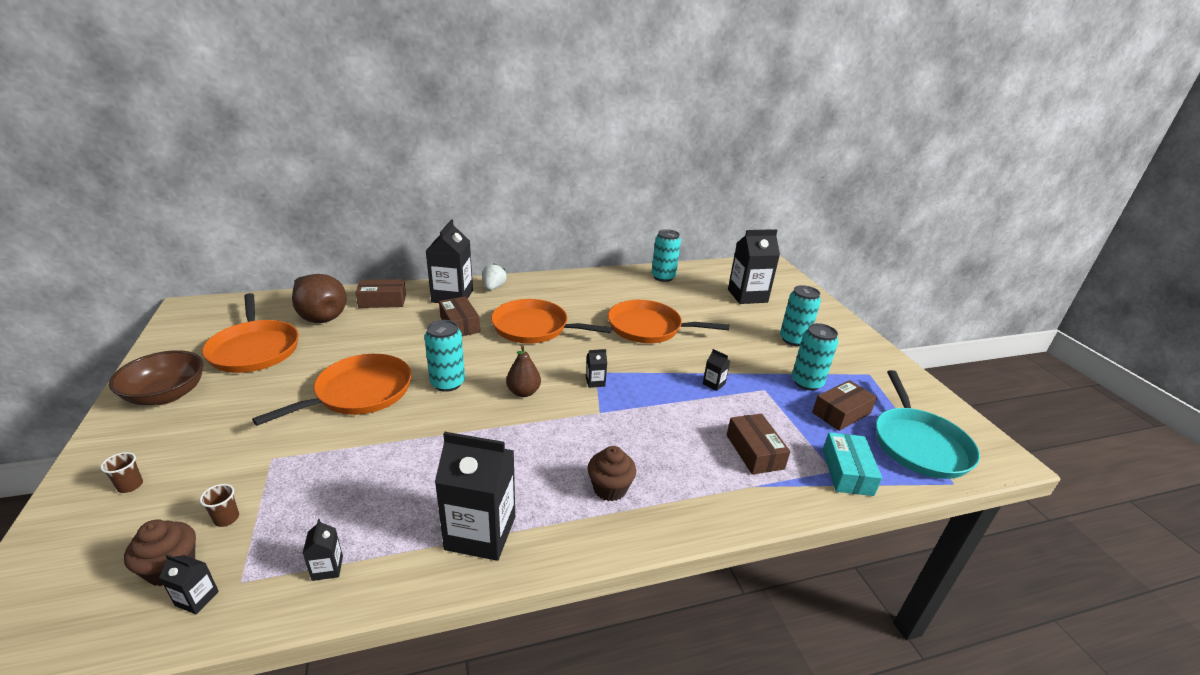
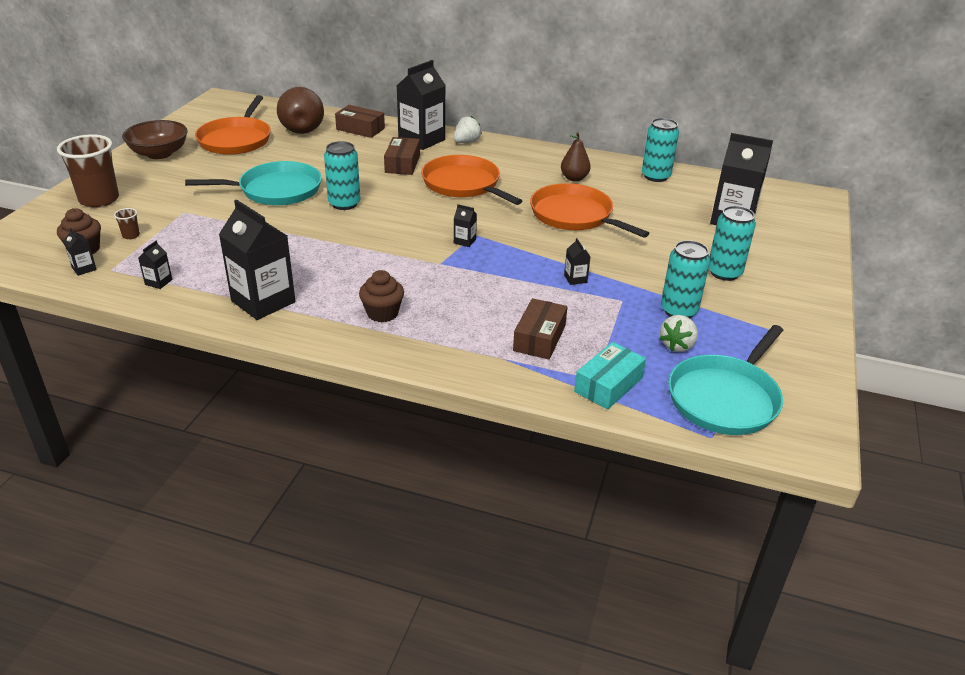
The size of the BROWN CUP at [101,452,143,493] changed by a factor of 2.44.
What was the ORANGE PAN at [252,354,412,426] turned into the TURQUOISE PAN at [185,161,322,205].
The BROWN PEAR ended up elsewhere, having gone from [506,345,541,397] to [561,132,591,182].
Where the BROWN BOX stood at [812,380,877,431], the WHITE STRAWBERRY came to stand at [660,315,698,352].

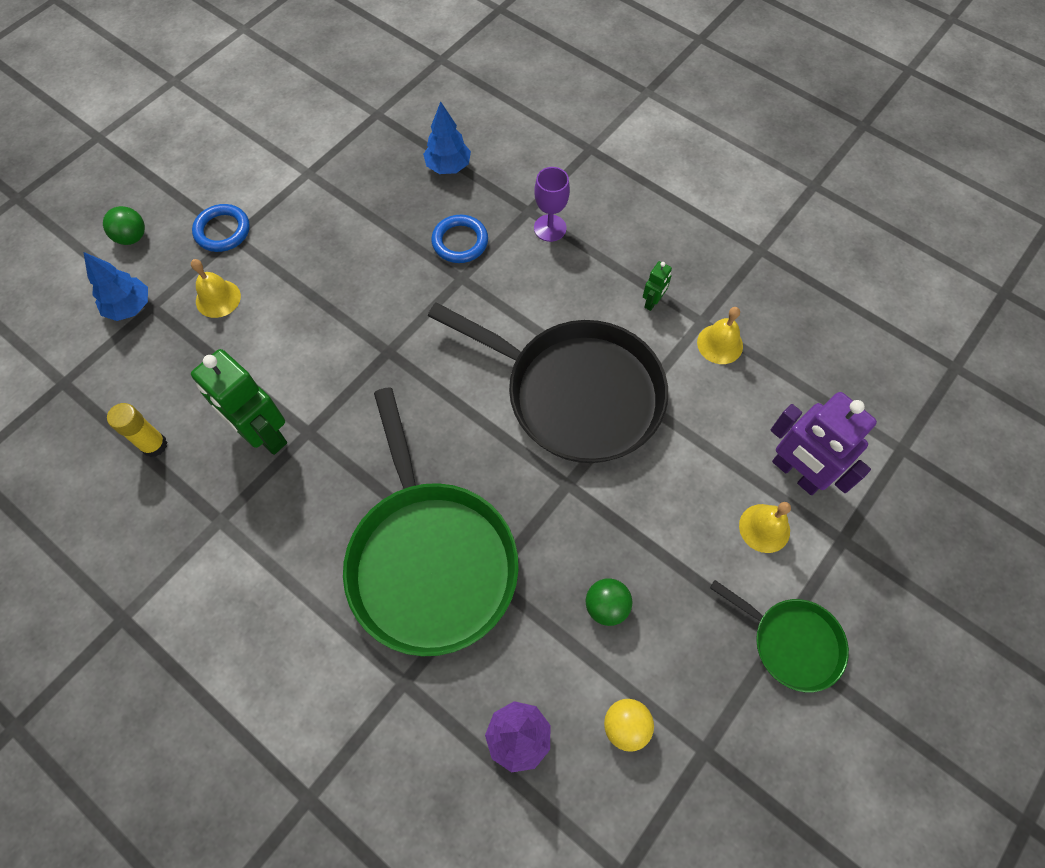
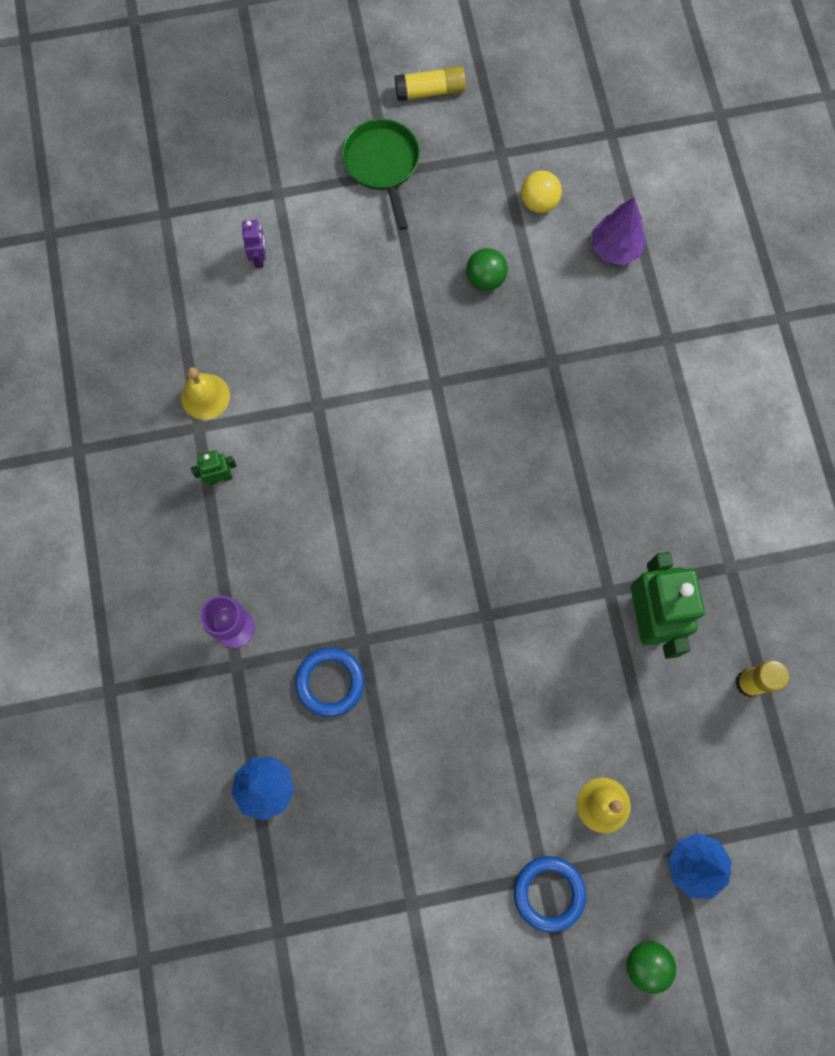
The size of the PURPLE ROBOT at [771,392,877,495] changed by a factor of 0.46.
The second view gained the YELLOW GLUE STICK at [395,66,466,101].
The second view lost the GREEN PAN at [343,387,519,657].
The second view lost the BLACK PAN at [428,302,668,463].
The second view lost the YELLOW BELL at [739,502,791,553].

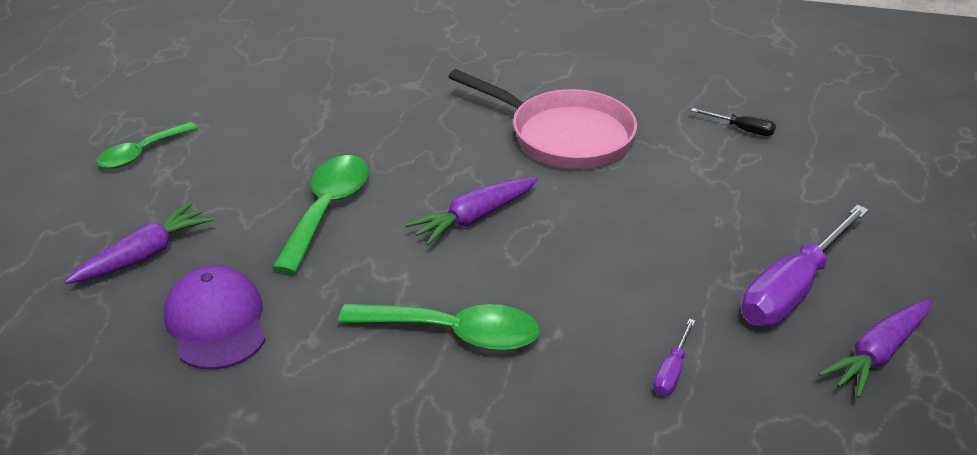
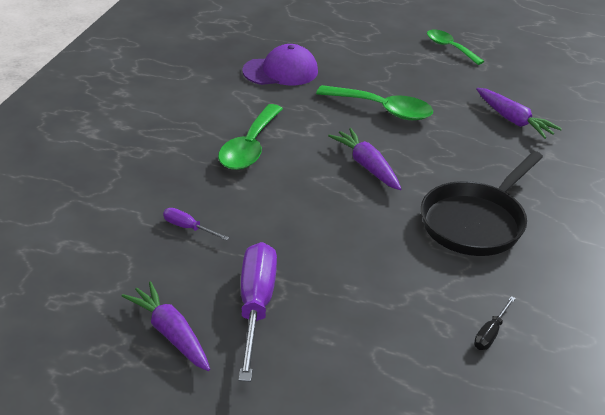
The PURPLE SCREWDRIVER at [742,204,869,326] ended up facing another way, 45 degrees clockwise from before.
What was the PINK PAN at [448,69,637,169] turned into the BLACK PAN at [421,151,543,256].
The PURPLE CARROT ended up elsewhere, having gone from [65,202,214,284] to [476,88,562,139].

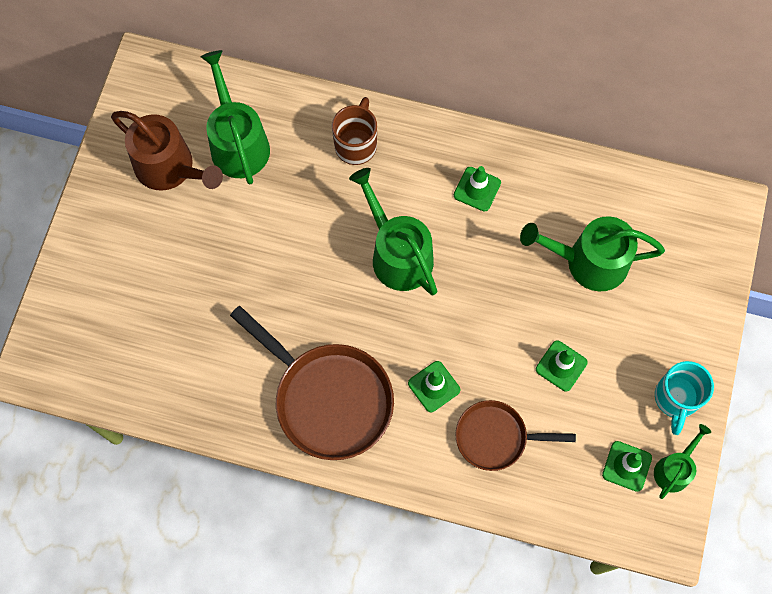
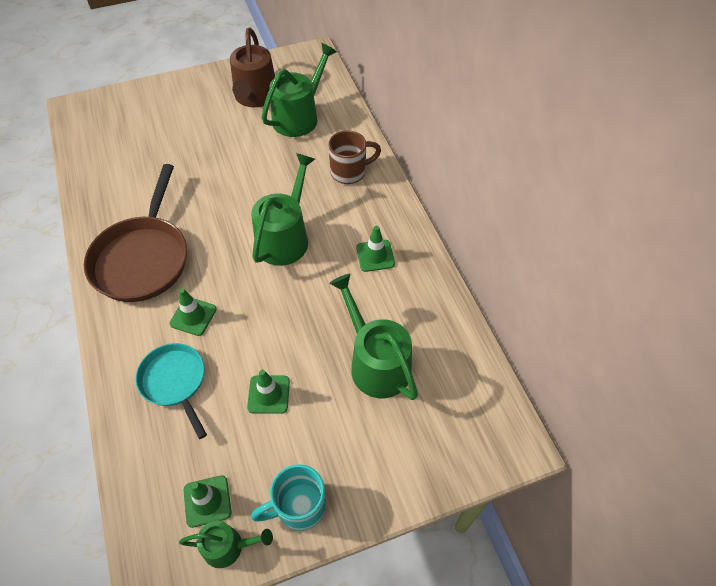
What was the BROWN PAN at [455,400,576,471] turned into the TURQUOISE PAN at [136,343,207,439].

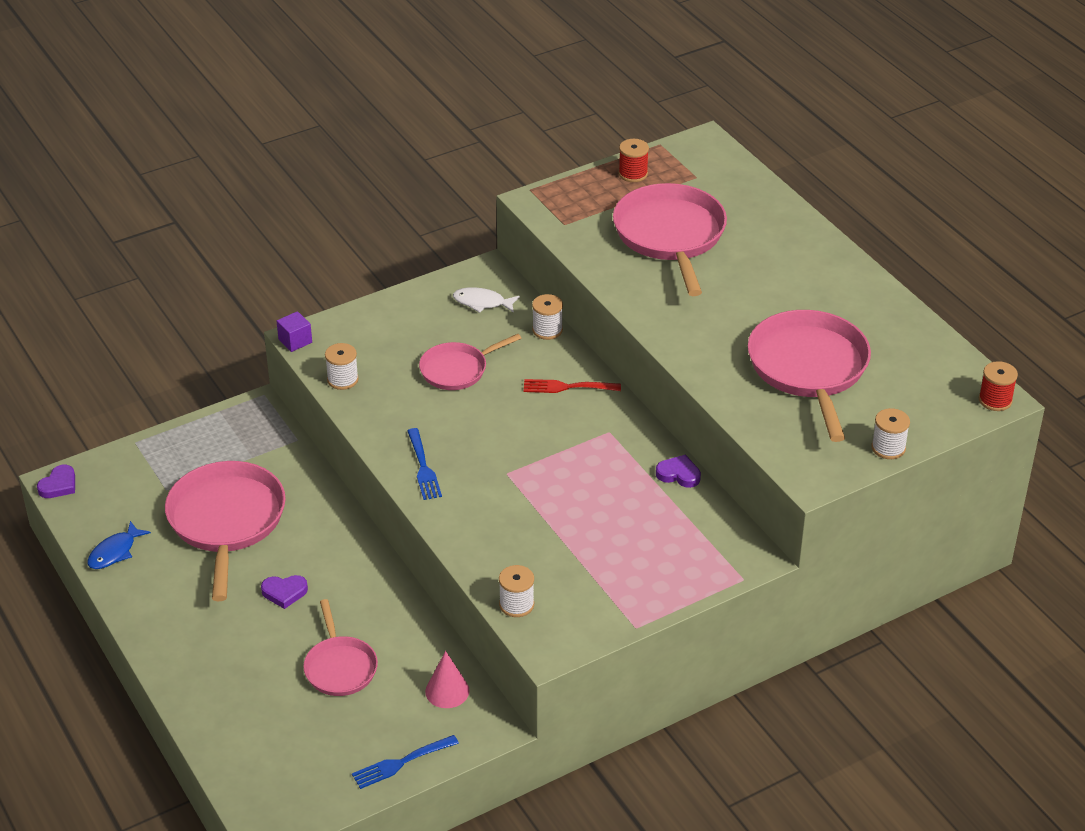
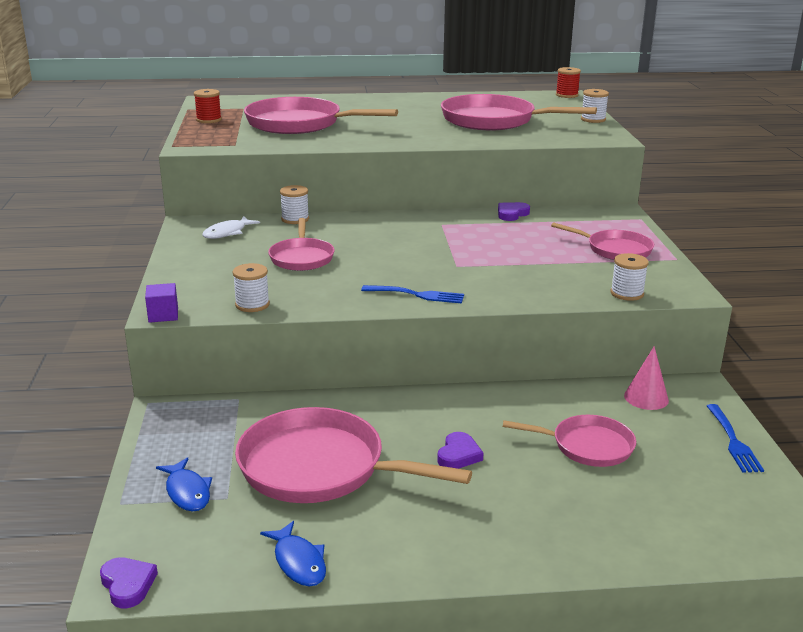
The second view gained the BLUE FISH at [156,457,212,511].
The second view gained the PINK PAN at [551,222,654,260].
The second view lost the RED FORK at [524,379,621,393].

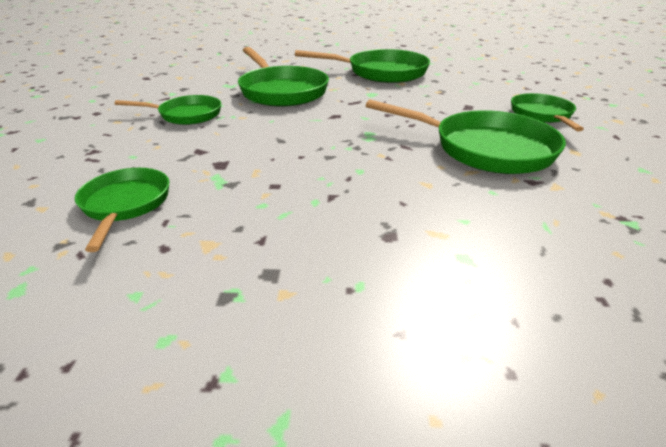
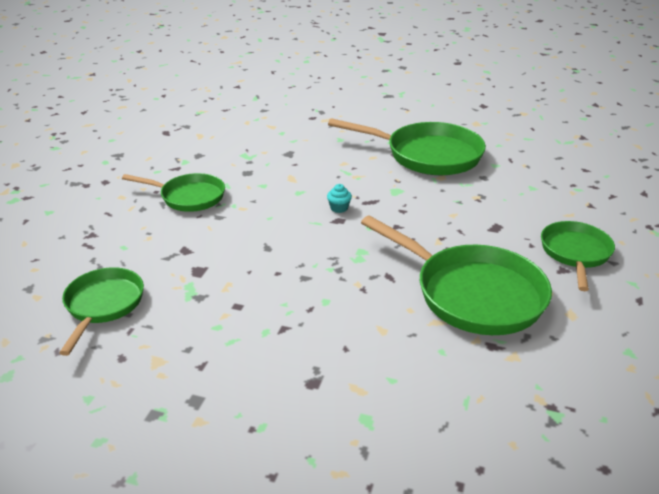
The second view gained the TURQUOISE CUPCAKE at [327,184,352,213].
The second view lost the GREEN PAN at [238,47,329,107].

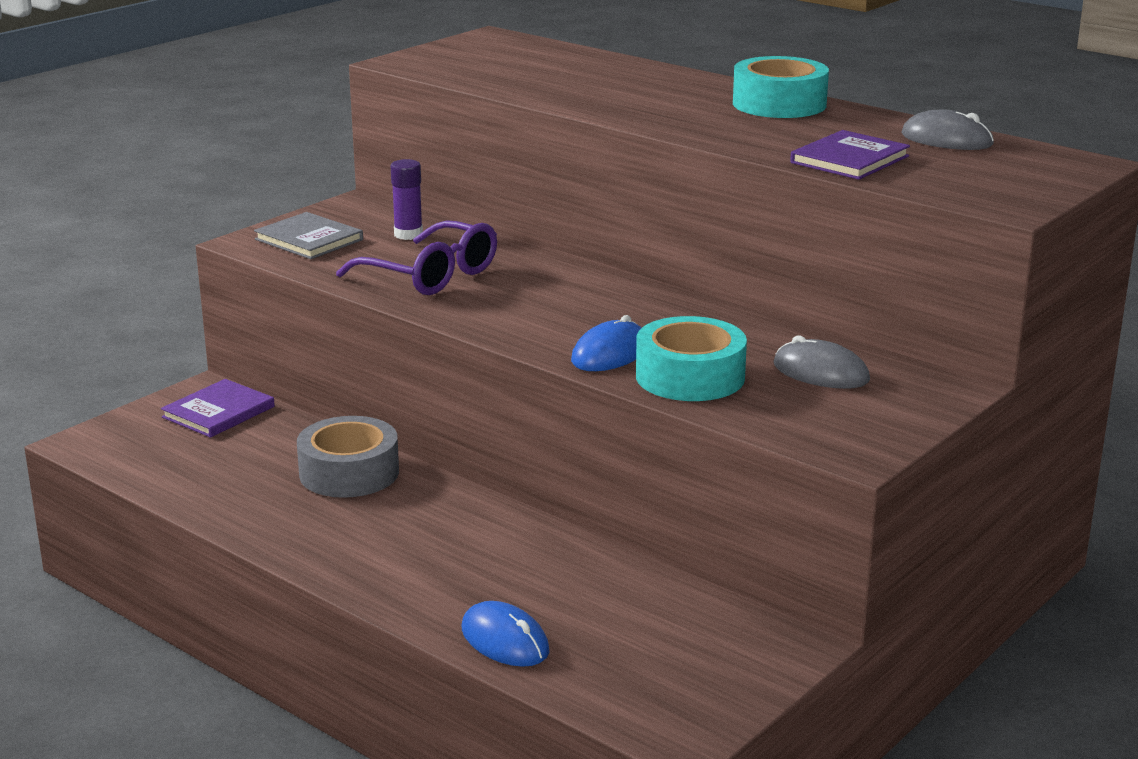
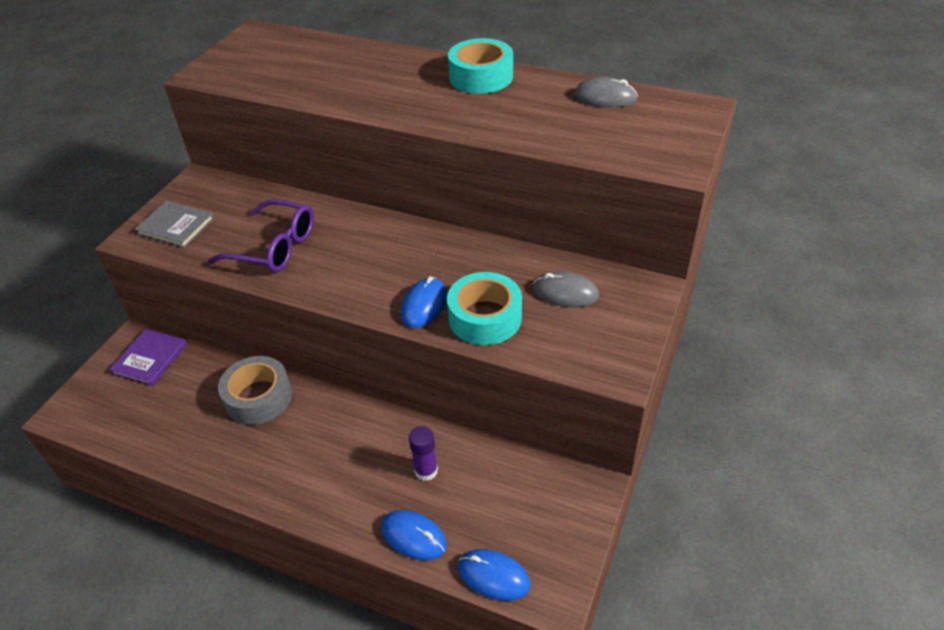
The PURPLE GLUE STICK ended up elsewhere, having gone from [391,159,423,240] to [409,426,438,481].
The second view gained the BLUE MOUSE at [458,549,531,601].
The second view lost the PURPLE BOOK at [790,130,910,180].

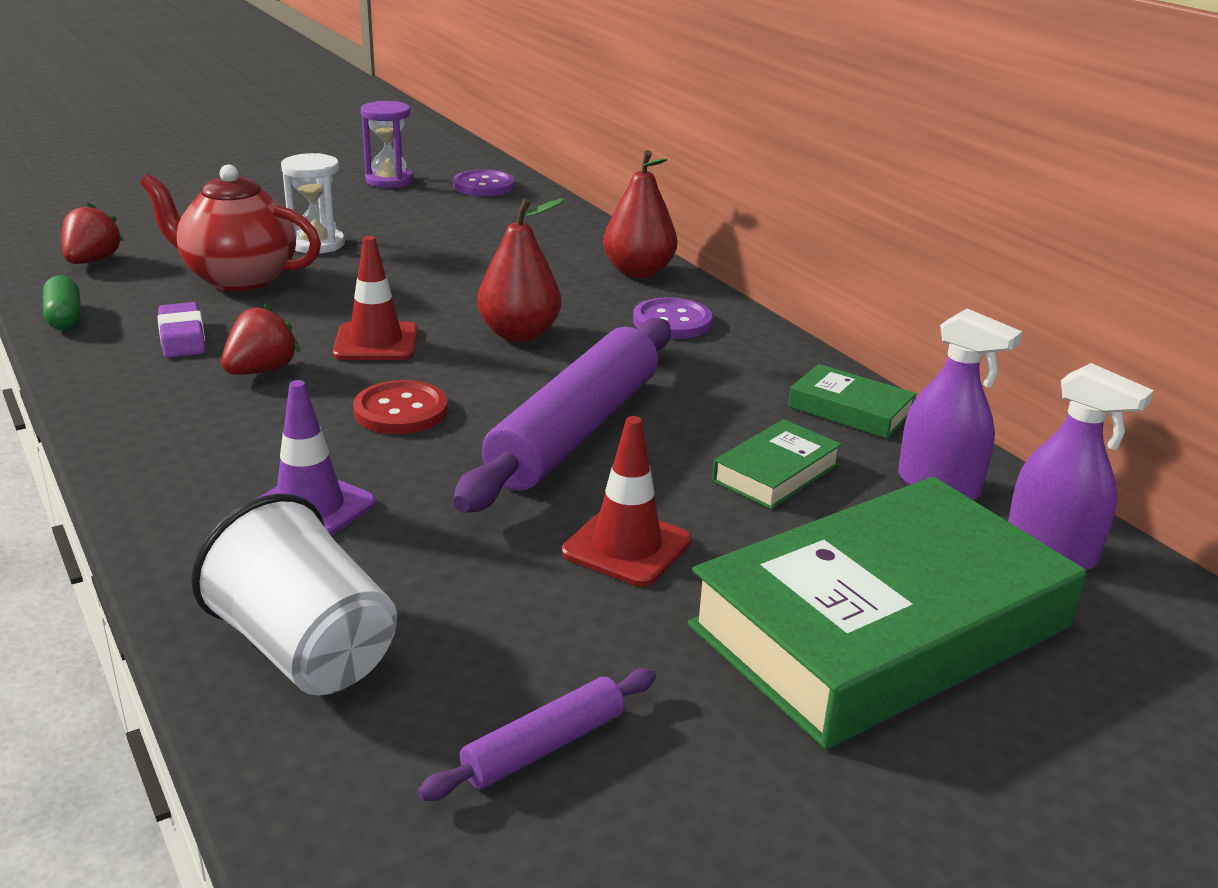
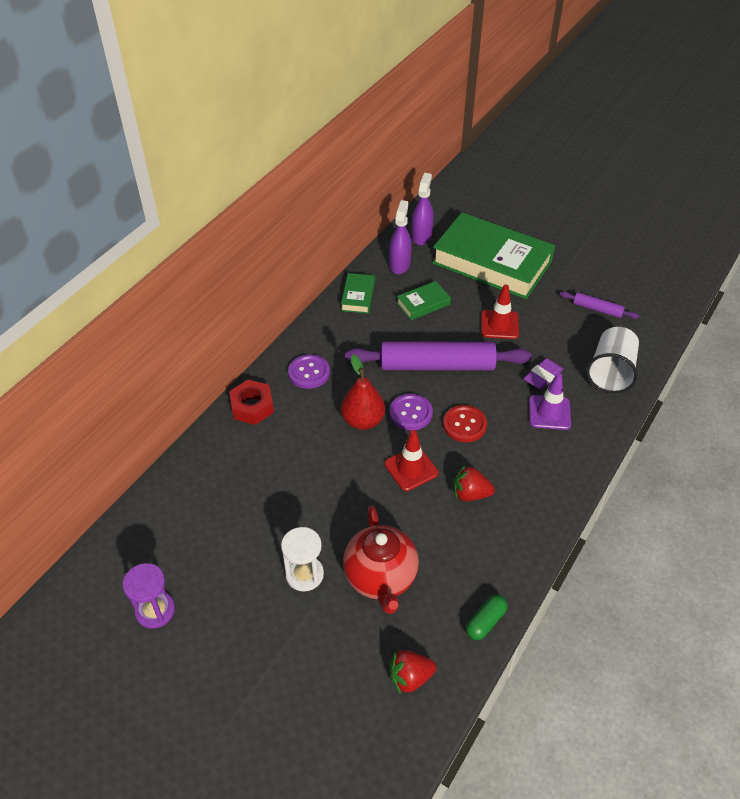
Where the RED PEAR stood at [603,150,677,278], the RED NUT came to stand at [229,380,274,425].
The PURPLE BUTTON ended up elsewhere, having gone from [453,170,515,196] to [390,394,433,430].
The GREEN BOOK at [712,419,842,509] ended up facing another way, 45 degrees counterclockwise from before.
The PURPLE ERASER ended up elsewhere, having gone from [157,302,206,358] to [523,358,563,390].

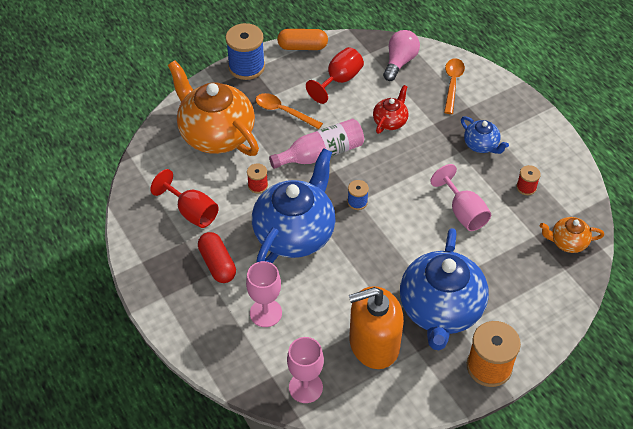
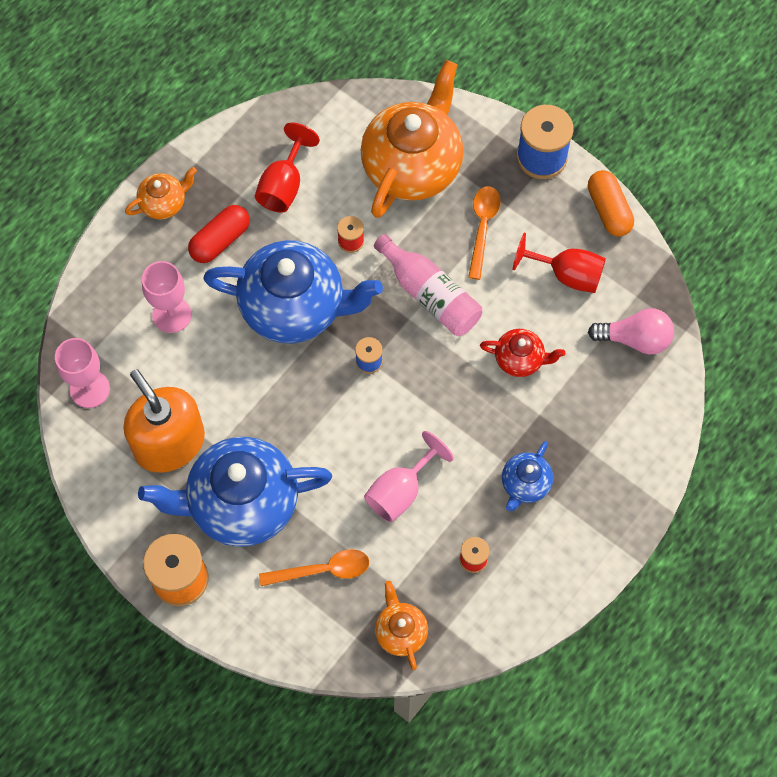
The second view gained the ORANGE TEAPOT at [125,167,197,219].
The ORANGE SPOON ended up elsewhere, having gone from [444,58,465,114] to [259,549,369,586].

